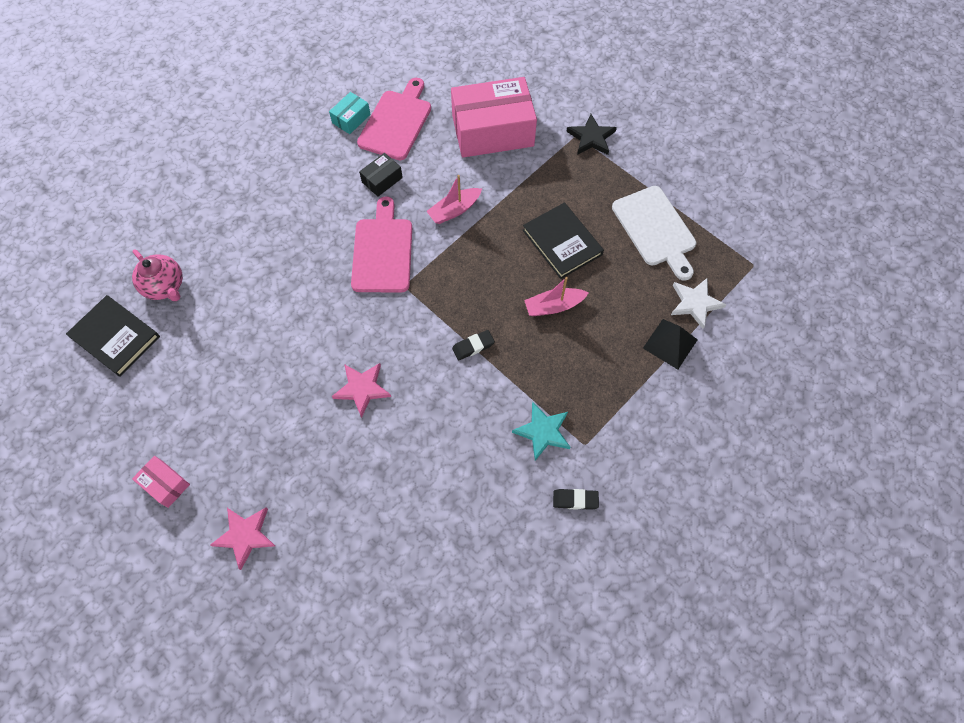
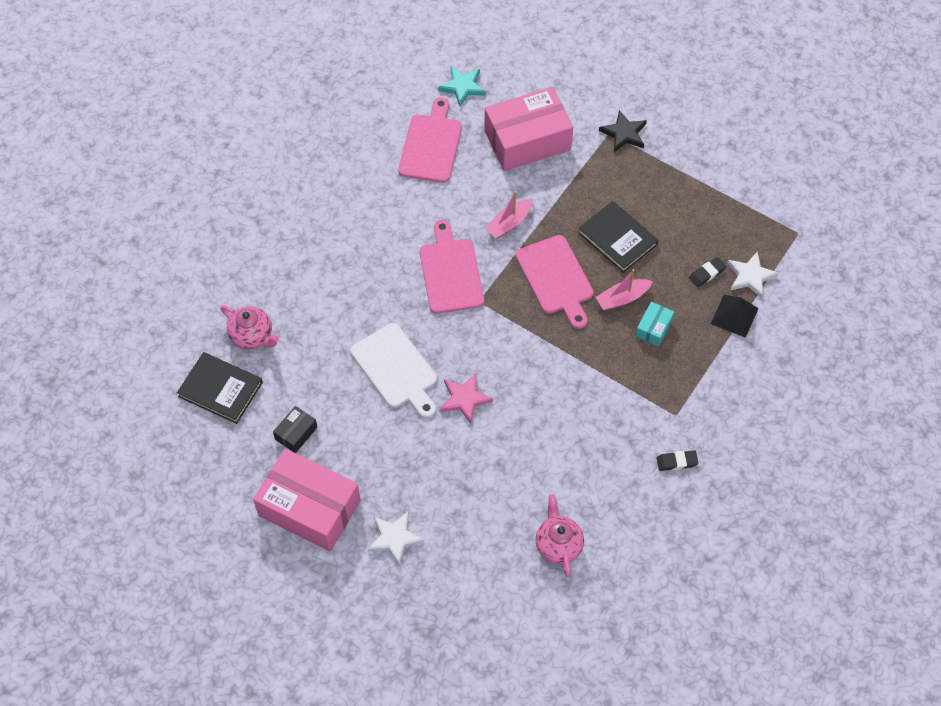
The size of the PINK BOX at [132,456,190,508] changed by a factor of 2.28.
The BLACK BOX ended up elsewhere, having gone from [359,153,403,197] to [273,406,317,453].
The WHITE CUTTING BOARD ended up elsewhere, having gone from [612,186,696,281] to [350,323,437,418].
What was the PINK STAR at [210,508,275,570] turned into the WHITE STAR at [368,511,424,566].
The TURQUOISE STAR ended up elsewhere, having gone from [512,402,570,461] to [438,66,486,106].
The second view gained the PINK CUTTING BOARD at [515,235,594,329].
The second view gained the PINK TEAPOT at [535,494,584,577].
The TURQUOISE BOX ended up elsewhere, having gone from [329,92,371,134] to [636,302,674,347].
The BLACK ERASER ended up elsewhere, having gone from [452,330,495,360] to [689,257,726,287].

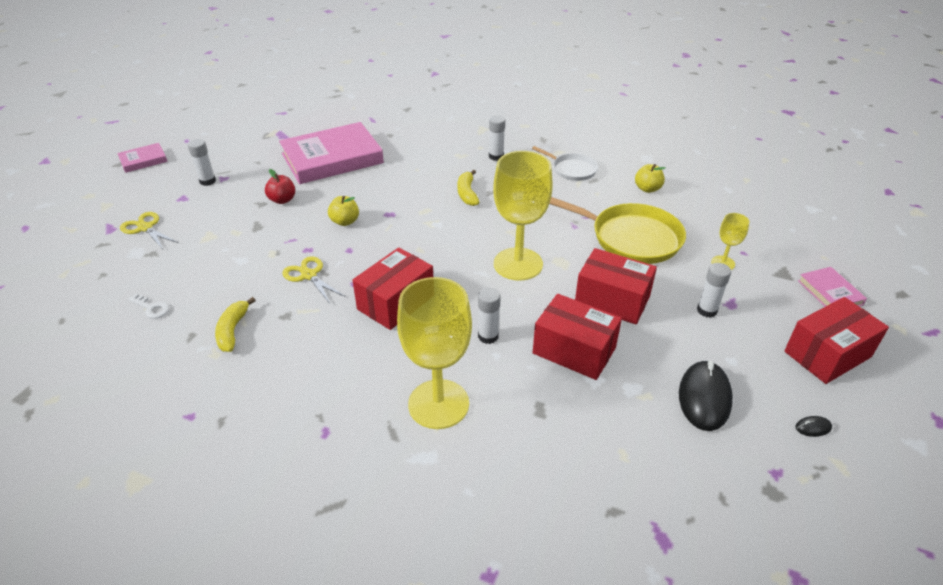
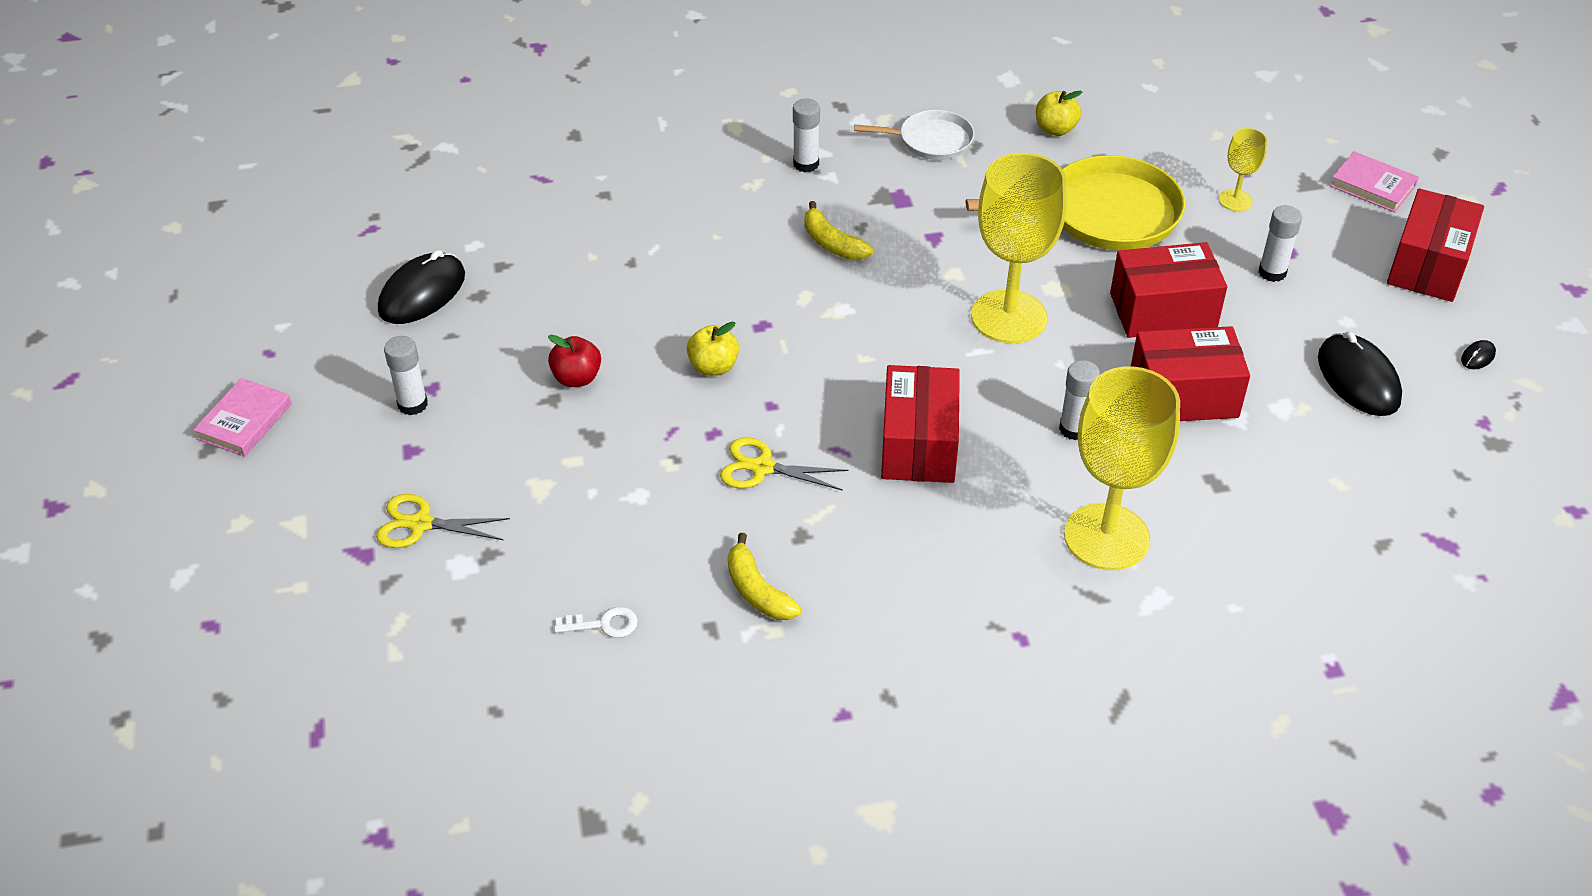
The second view gained the BLACK MOUSE at [378,250,465,324].
The second view lost the PINK BOOK at [279,122,384,184].

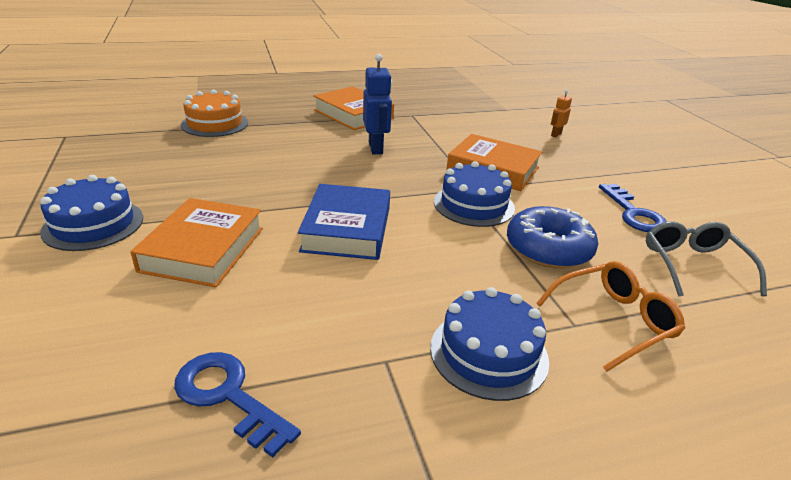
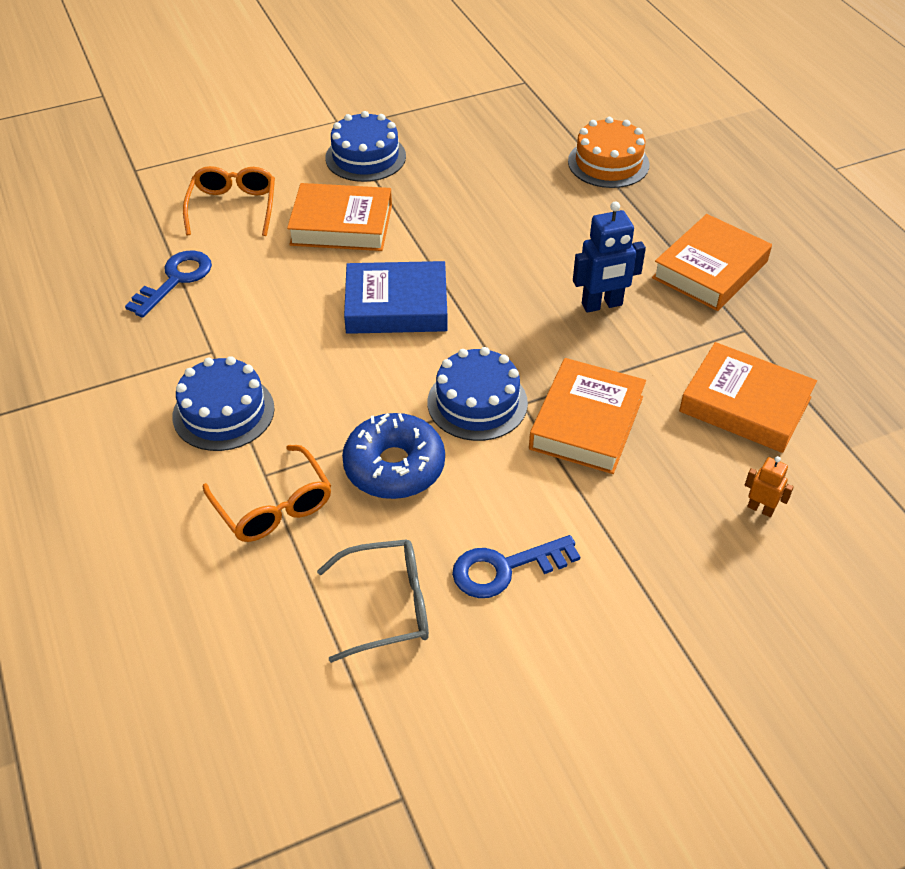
The second view gained the ORANGE GLASSES at [183,166,275,236].
The second view gained the ORANGE BOOK at [679,342,817,453].

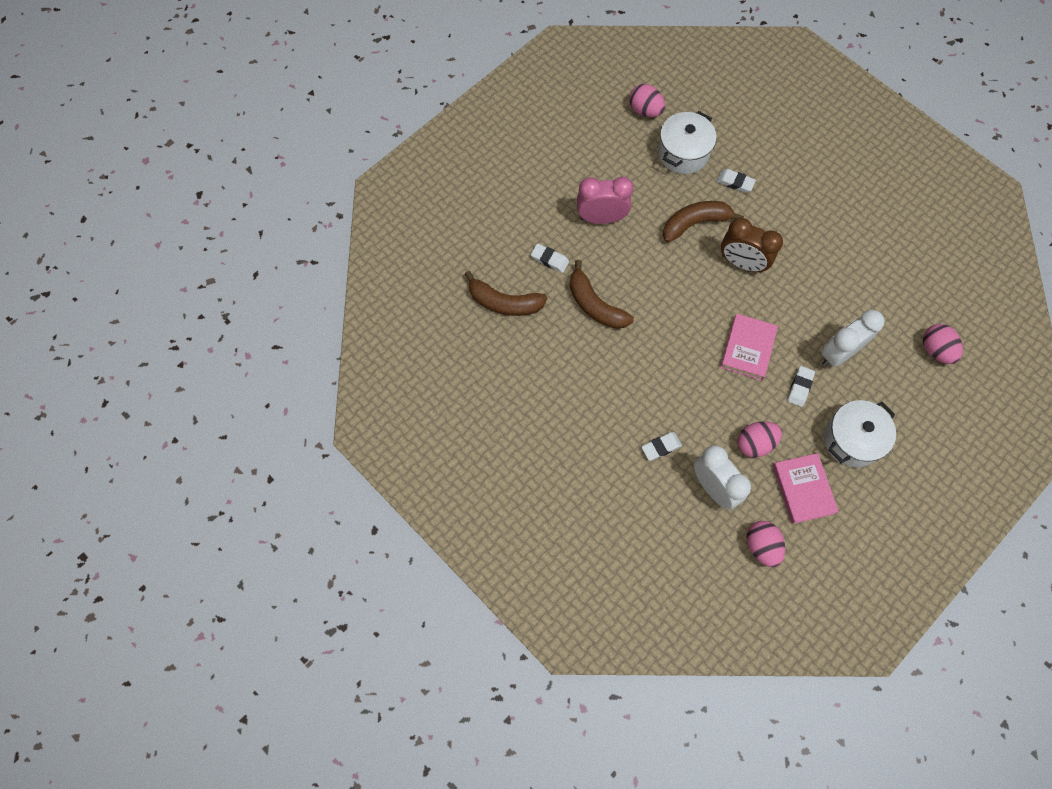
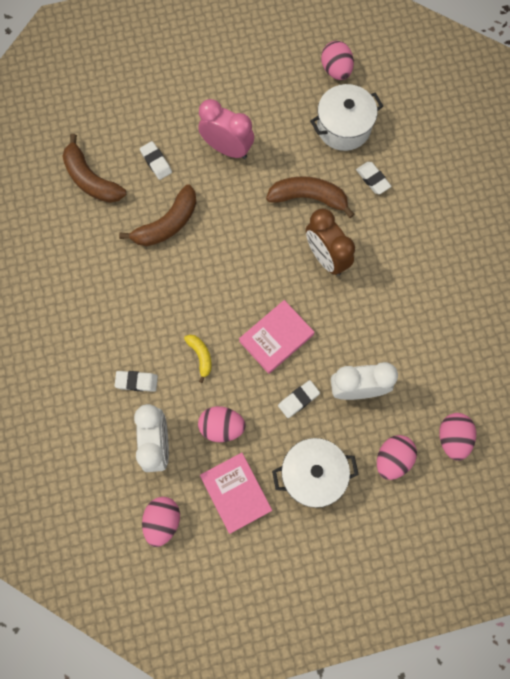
The BROWN BANANA at [570,260,634,329] ended up facing another way, 120 degrees counterclockwise from before.
The second view gained the YELLOW BANANA at [184,335,212,383].
The PINK BOOK at [773,453,839,524] ended up facing another way, 45 degrees counterclockwise from before.
The second view gained the PINK EGG at [377,435,417,480].

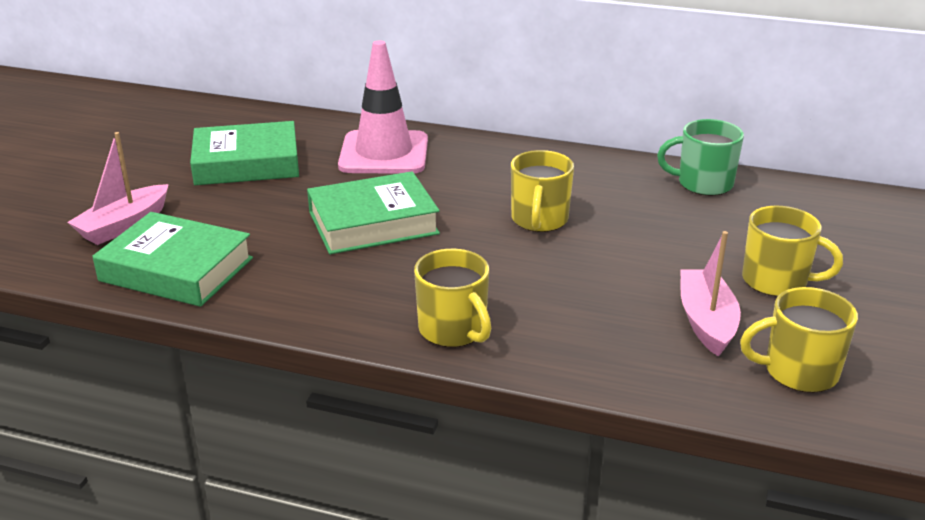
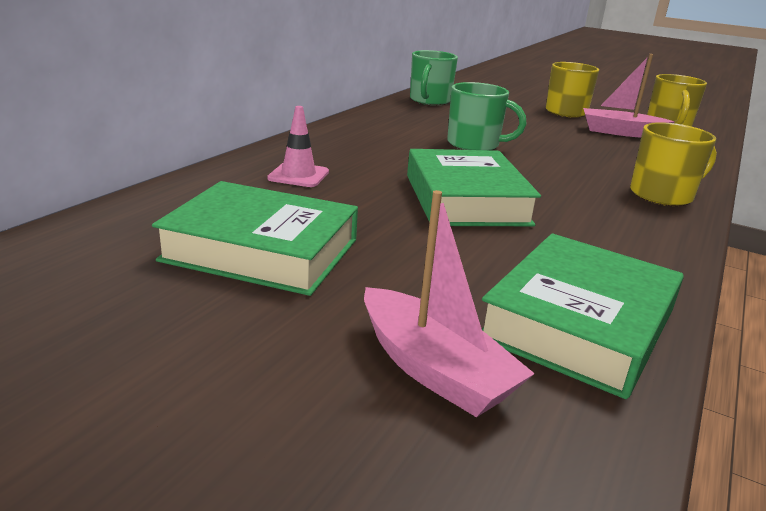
The GREEN BOOK at [190,121,299,185] ended up facing another way, 75 degrees counterclockwise from before.
The size of the PINK TRAFFIC CONE at [338,40,428,174] changed by a factor of 0.49.
What was the YELLOW MUG at [511,150,574,232] turned into the GREEN MUG at [447,82,526,150].

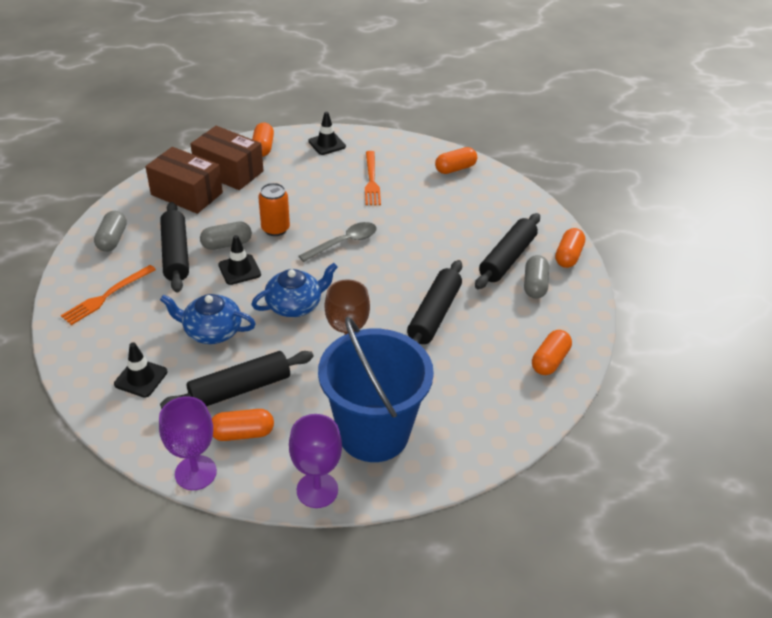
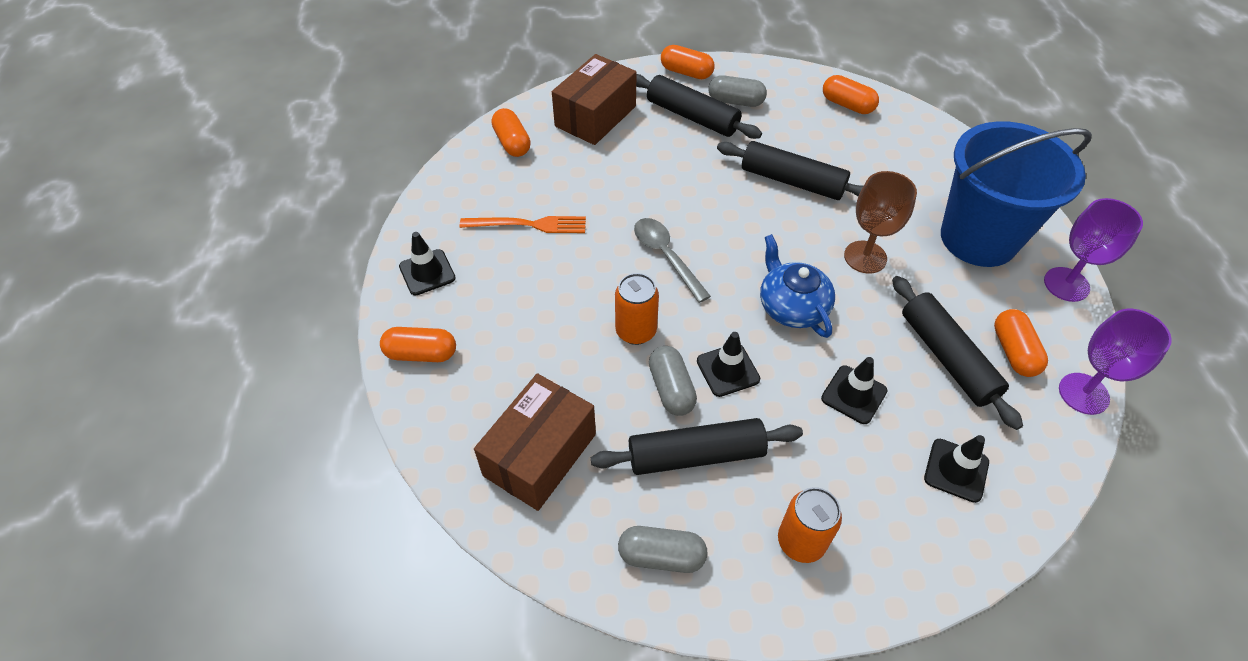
The BROWN BOX ended up elsewhere, having gone from [190,126,264,190] to [552,54,637,145].
Where the ORANGE FORK stood at [61,265,156,325], the ORANGE CAN came to stand at [778,487,842,563].
Where the BLUE TEAPOT stood at [160,294,256,344], the BLACK TRAFFIC CONE came to stand at [821,357,887,424].

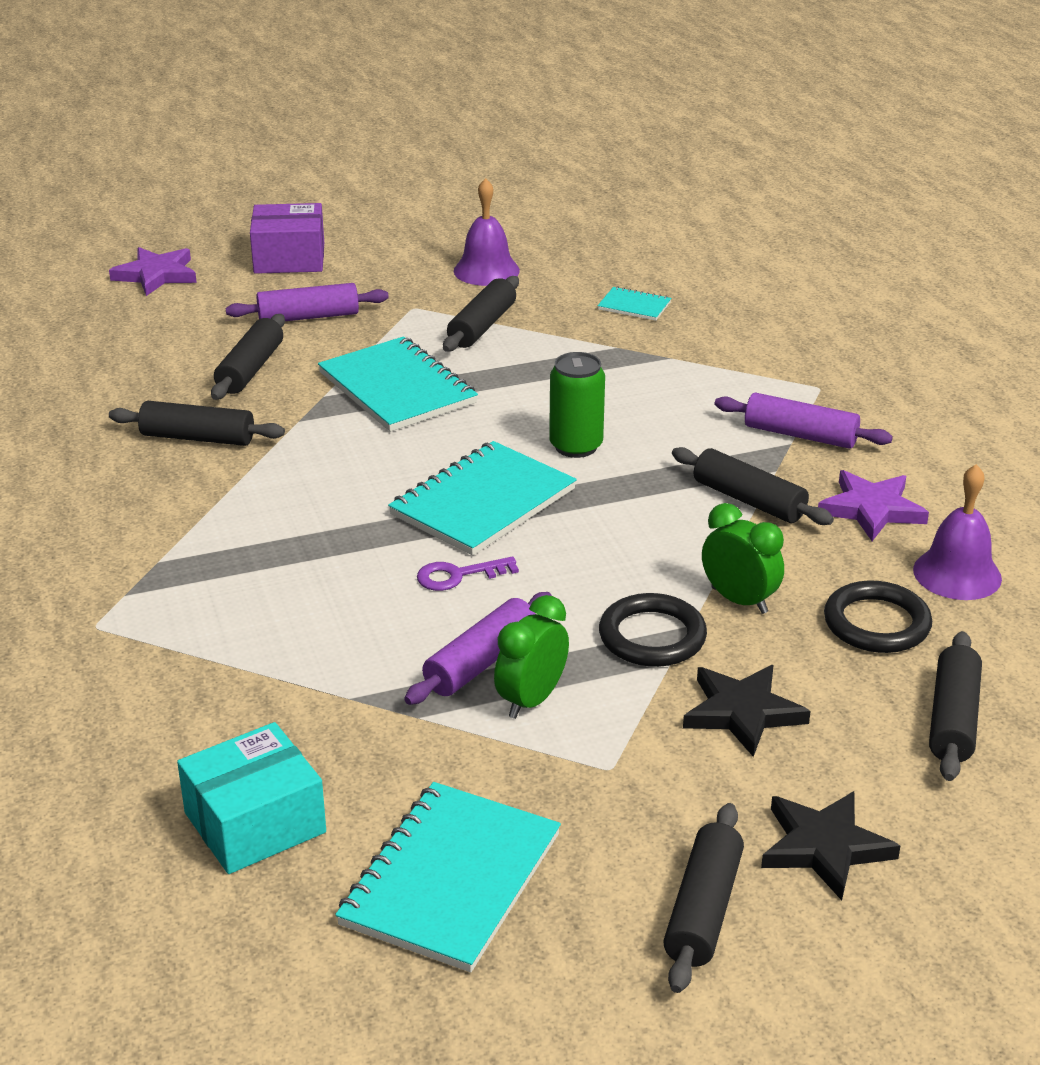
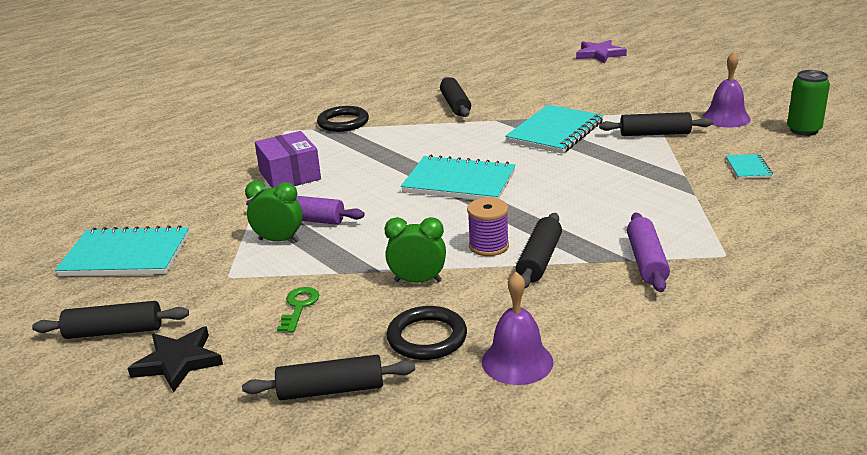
The PURPLE BOX ended up elsewhere, having gone from [250,203,324,274] to [255,131,321,188].
Where the BLACK STAR stood at [683,665,811,757], the GREEN KEY came to stand at [277,287,319,333].
The BLACK RING ended up elsewhere, having gone from [599,593,707,667] to [317,106,369,132].
The GREEN CLOCK at [702,503,784,614] ended up facing another way, 105 degrees counterclockwise from before.
The second view gained the PURPLE SPOOL at [467,198,509,256].
The GREEN CAN ended up elsewhere, having gone from [549,352,605,458] to [787,70,830,136].
The second view lost the TURQUOISE BOX at [177,722,326,874].
The second view lost the BLACK ROLLING PIN at [211,314,285,400].
The second view lost the PURPLE ROLLING PIN at [226,283,389,321].
The second view lost the PURPLE KEY at [417,556,519,591].
The second view lost the PURPLE STAR at [818,470,929,541].

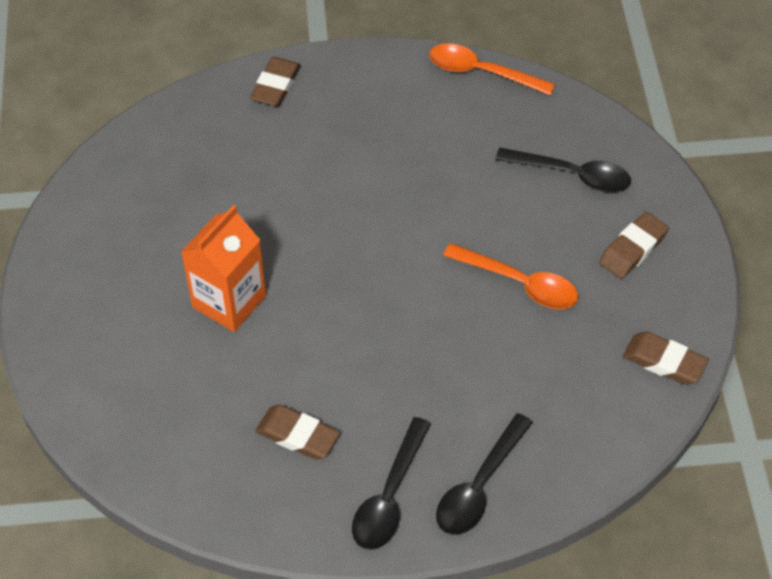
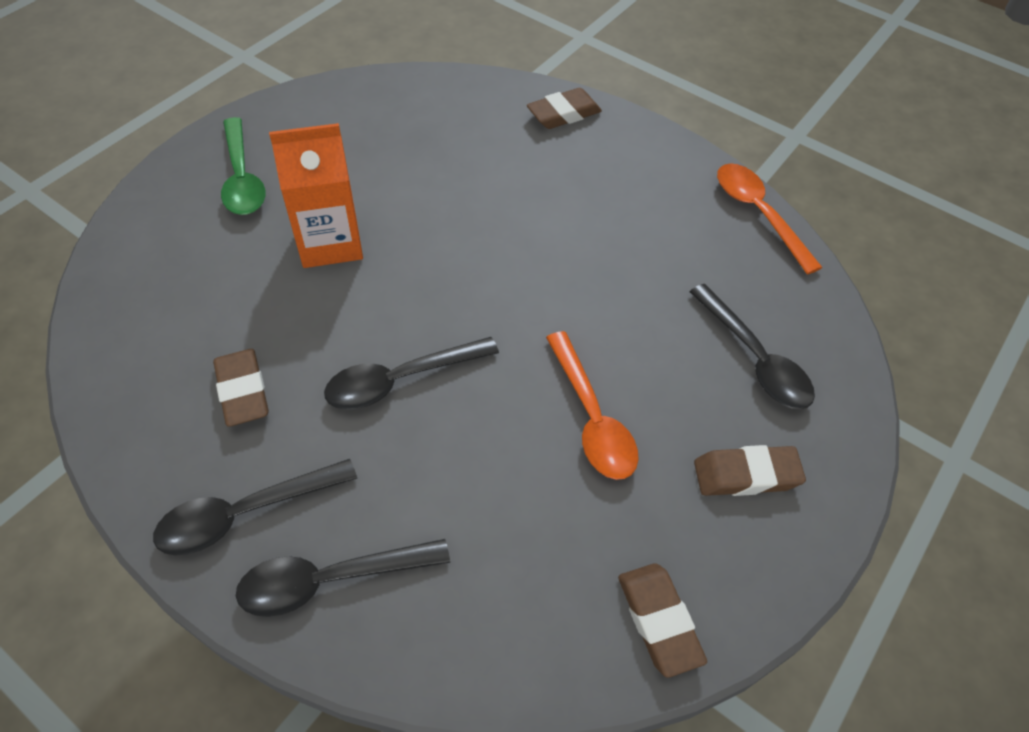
The second view gained the GREEN SPOON at [221,117,265,215].
The second view gained the BLACK SPOON at [324,337,499,410].

